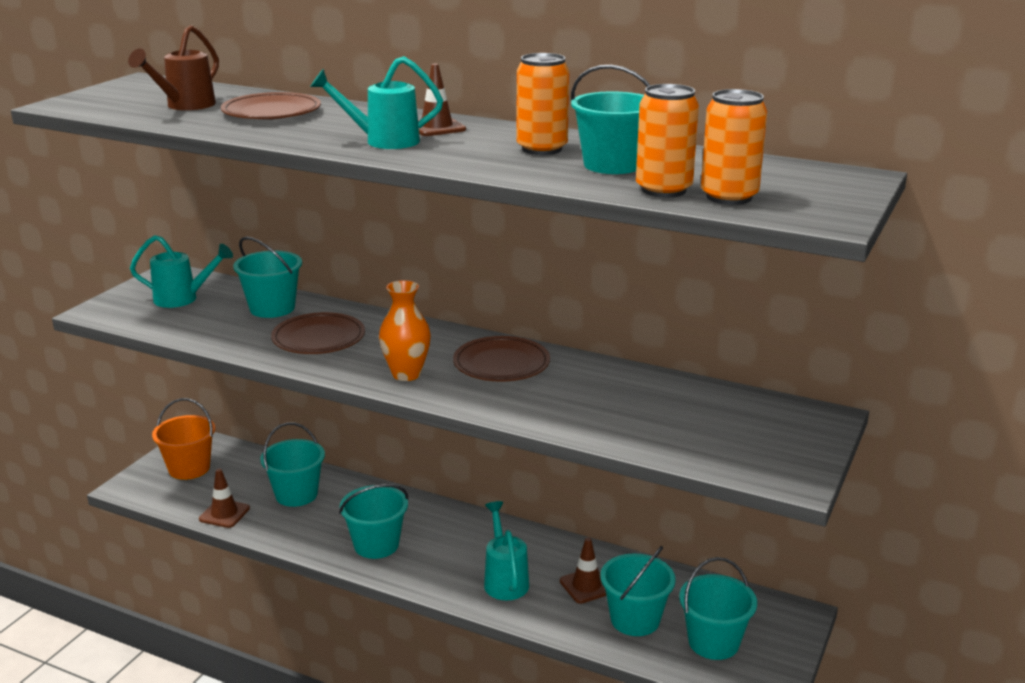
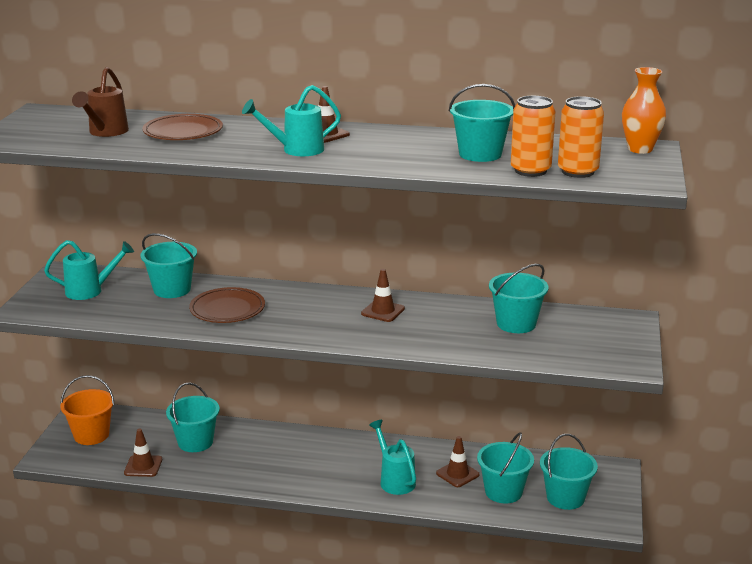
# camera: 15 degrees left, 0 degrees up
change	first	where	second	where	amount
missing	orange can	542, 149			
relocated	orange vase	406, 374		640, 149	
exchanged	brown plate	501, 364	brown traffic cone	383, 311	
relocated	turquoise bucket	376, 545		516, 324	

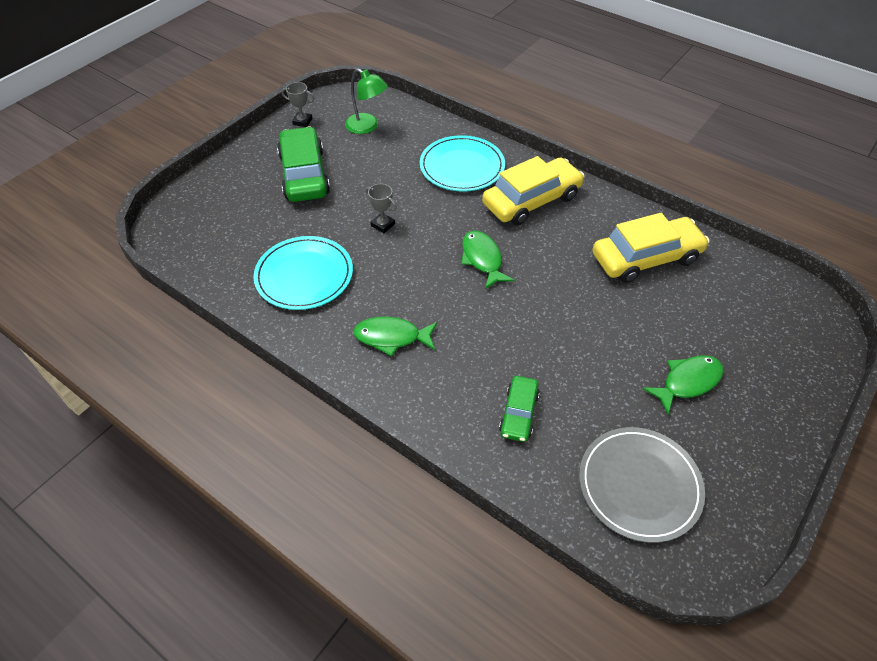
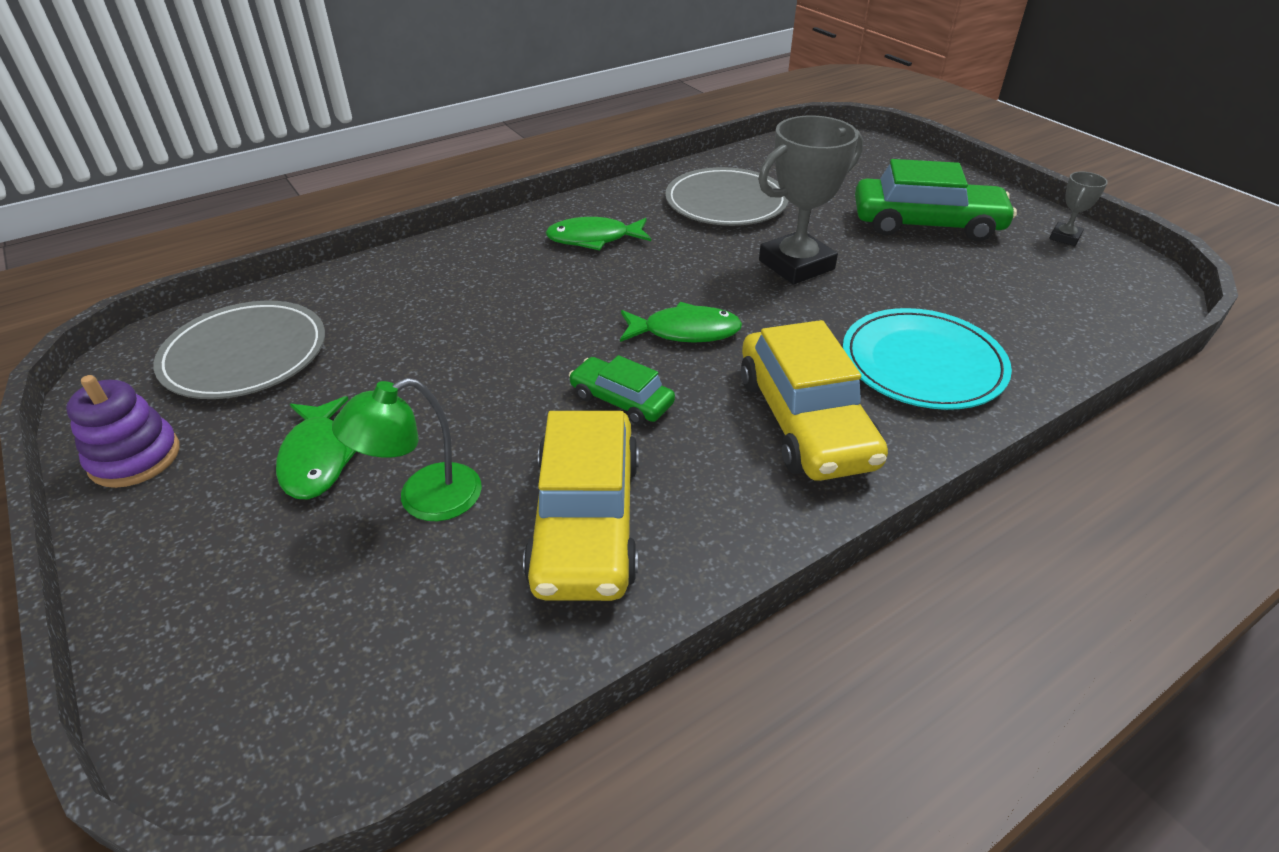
# camera: 110 degrees right, 10 degrees down
change	first	where	second	where	amount
relocated	green lamp	367, 127		424, 499	
size	grey trophy	383, 225		796, 265	x2.08
colour	turquoise plate	304, 275	grey plate	726, 202	
spun	green fish	391, 337		593, 239	120 degrees counterclockwise
relocated	green car	518, 413		621, 400	
appeared			purple stacking toy	135, 457	

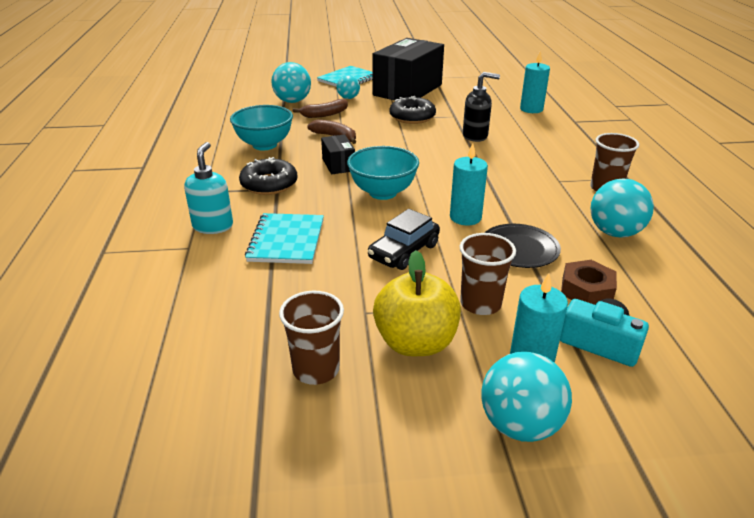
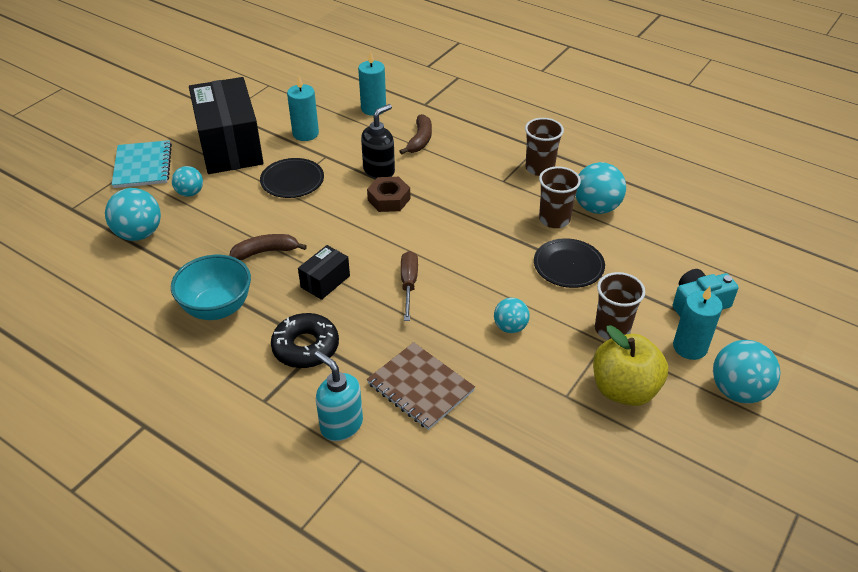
# camera: 50 degrees left, 10 degrees up
change	first	where	second	where	amount
exchanged	black donut	412, 117	black plate	292, 180	
relocated	brown banana	324, 114		420, 140	
spun	black box	338, 165		325, 281	75 degrees counterclockwise
relocated	turquoise candle	465, 217		305, 134	
exchanged	turquoise bowl	383, 193	brown screwdriver	408, 284	
exchanged	black car	404, 251	turquoise ball	510, 327	
colour	turquoise notebook	286, 240	brown notebook	420, 387	
relocated	brown nut	586, 290		389, 199	
relocated	brown cup	316, 369		554, 219	

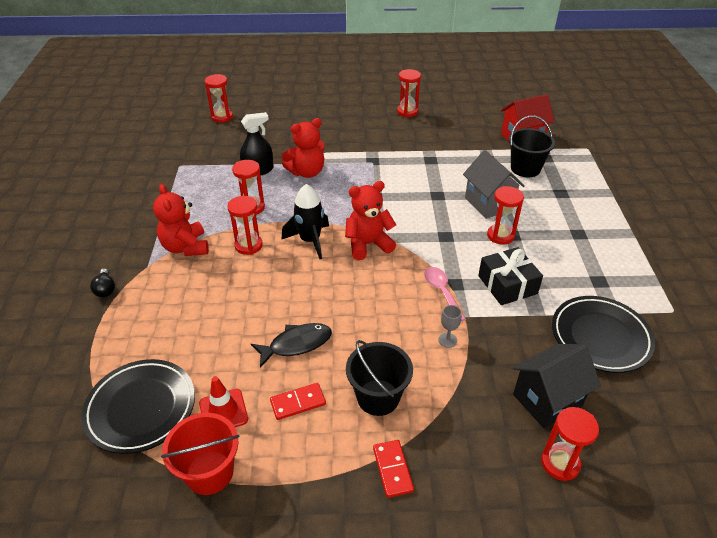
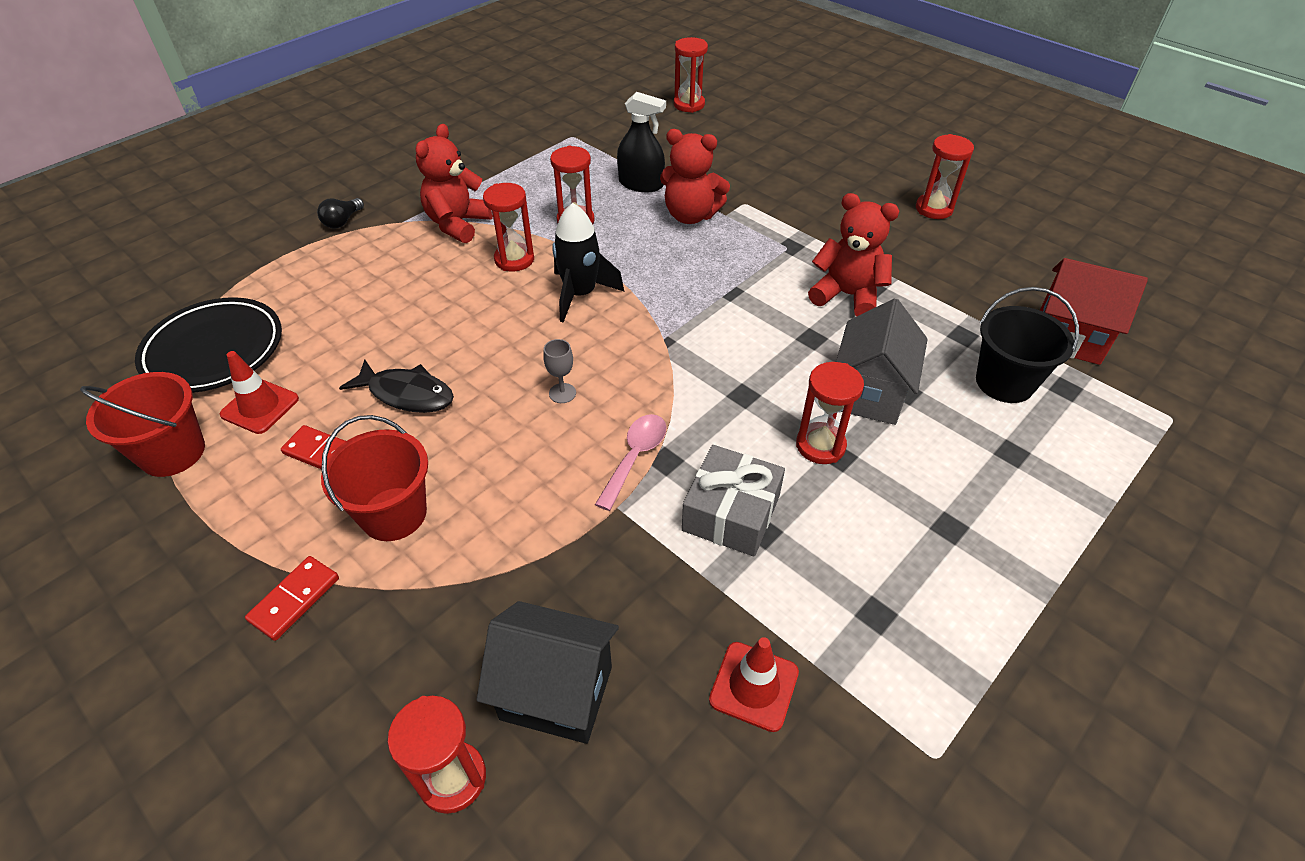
# camera: 45 degrees right, 5 degrees up
change	first	where	second	where	amount
relocated	red teddy bear	368, 244		847, 295	
colour	black gift	507, 284	grey gift	731, 513	
exchanged	black plate	600, 337	red traffic cone	754, 686	
relocated	grey goblet	447, 340		562, 393	
colour	black bucket	378, 397	red bucket	394, 514	

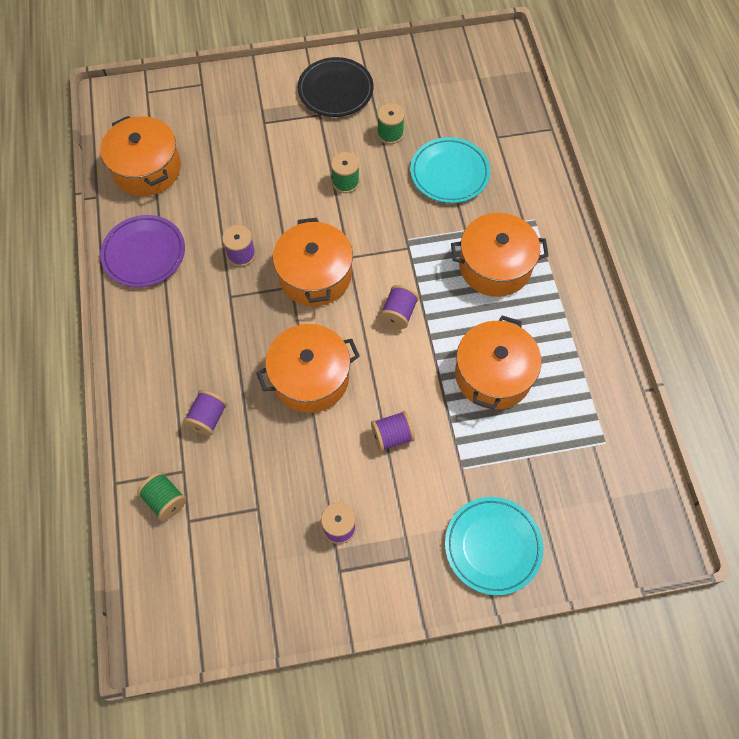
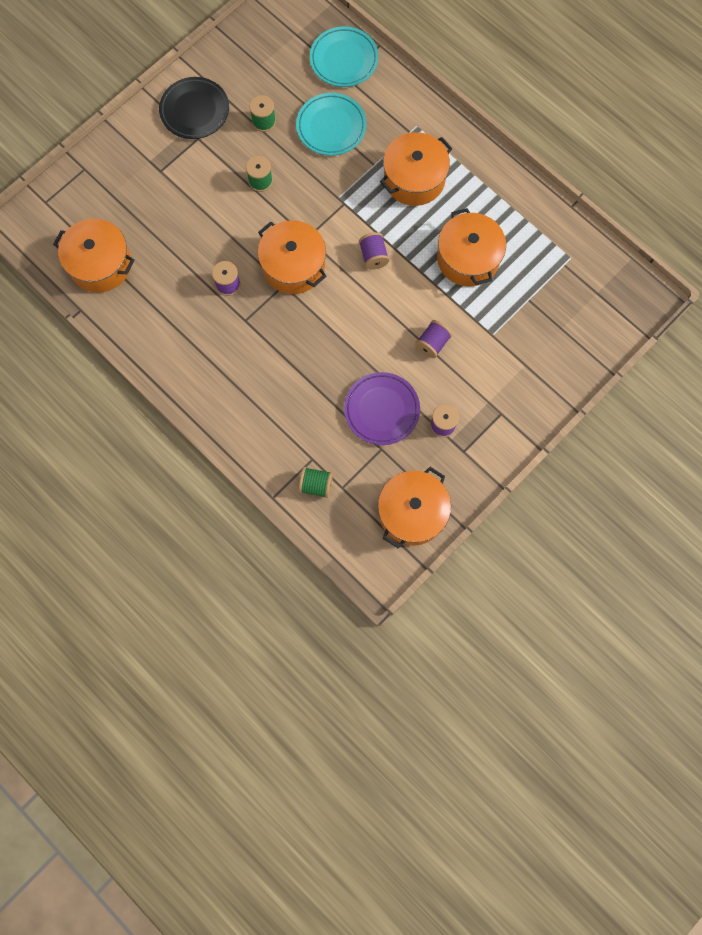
# camera: 35 degrees left, 10 degrees up
change	first	where	second	where	amount
relocated	purple plate	144, 254		381, 410	
relocated	orange pot	310, 377		412, 512	
missing	purple spool	208, 418			
relocated	turquoise plate	492, 546		344, 60	

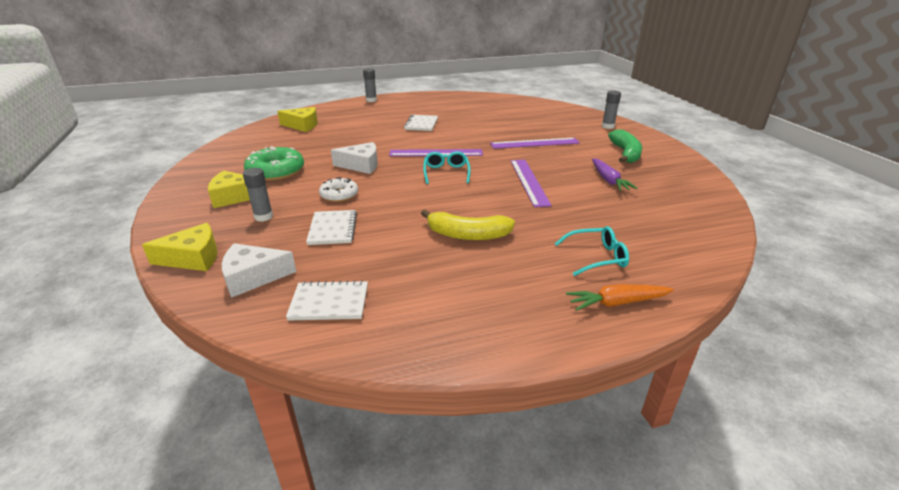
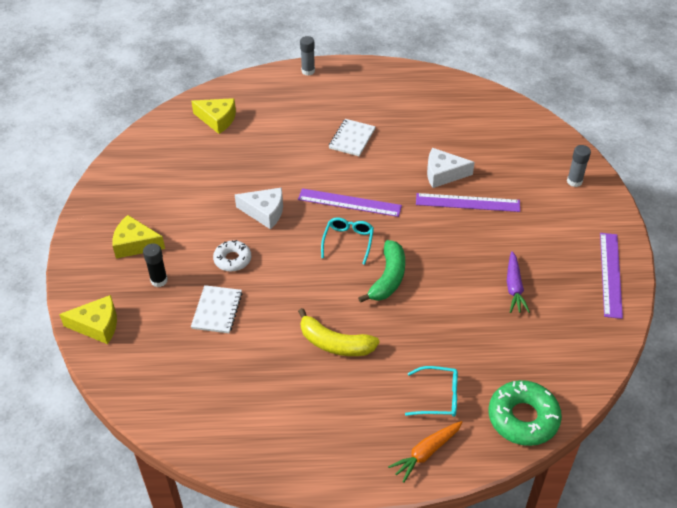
# camera: 15 degrees right, 15 degrees up
change	first	where	second	where	amount
relocated	green banana	625, 153		388, 278	
relocated	green donut	276, 171		523, 418	
relocated	purple ruler	529, 181		610, 274	
colour	grey glue stick	263, 217	black glue stick	159, 280	
relocated	white cheese	253, 277		443, 174	
missing	white notebook	329, 302			
spun	orange carrot	617, 303		426, 453	45 degrees counterclockwise

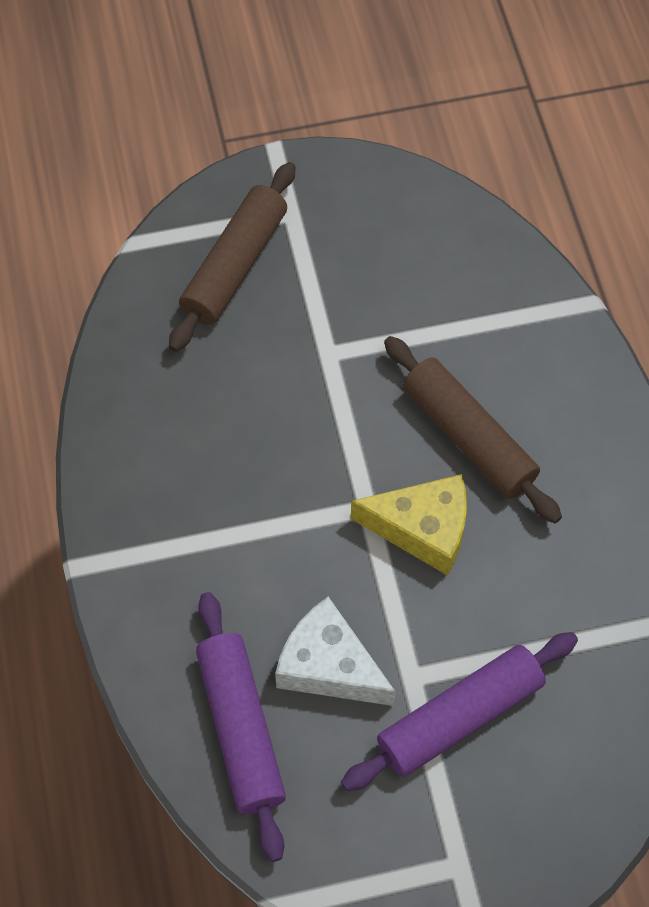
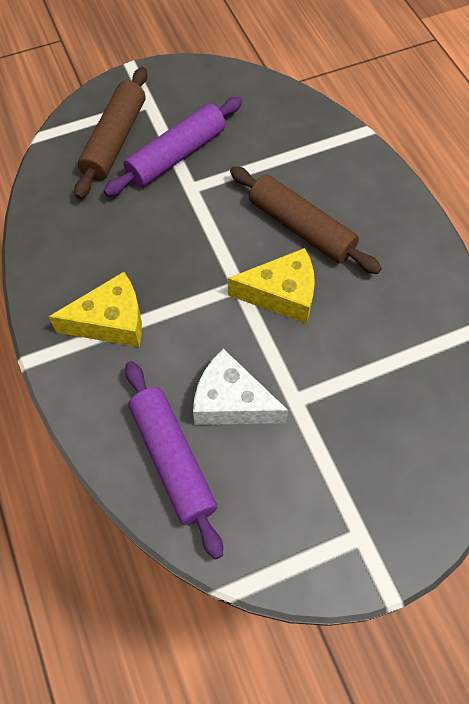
# camera: 10 degrees left, 0 degrees up
change	first	where	second	where	amount
relocated	purple rolling pin	460, 717		176, 155	
appeared			yellow cheese	111, 321	

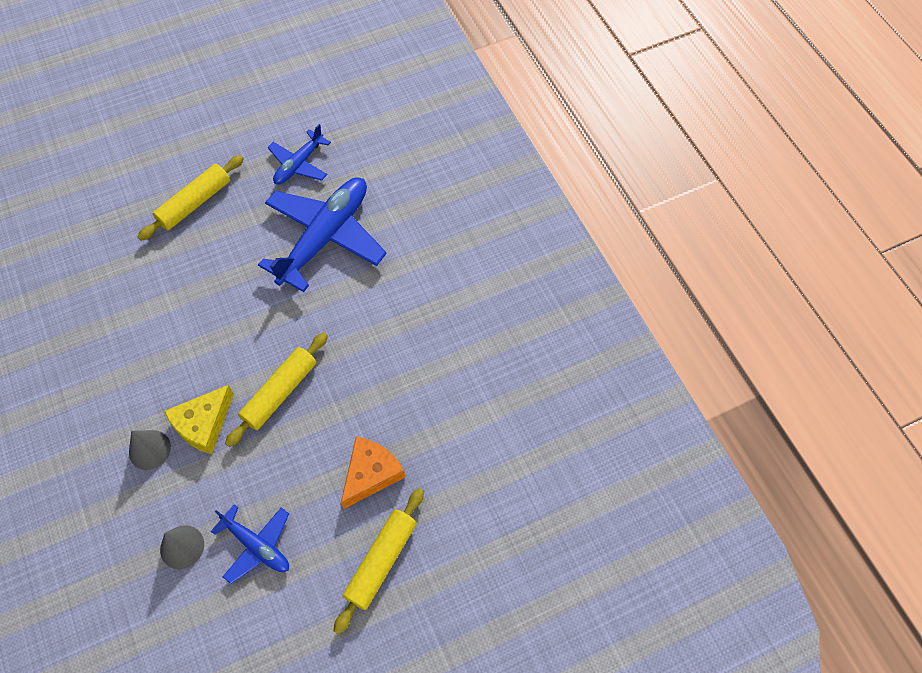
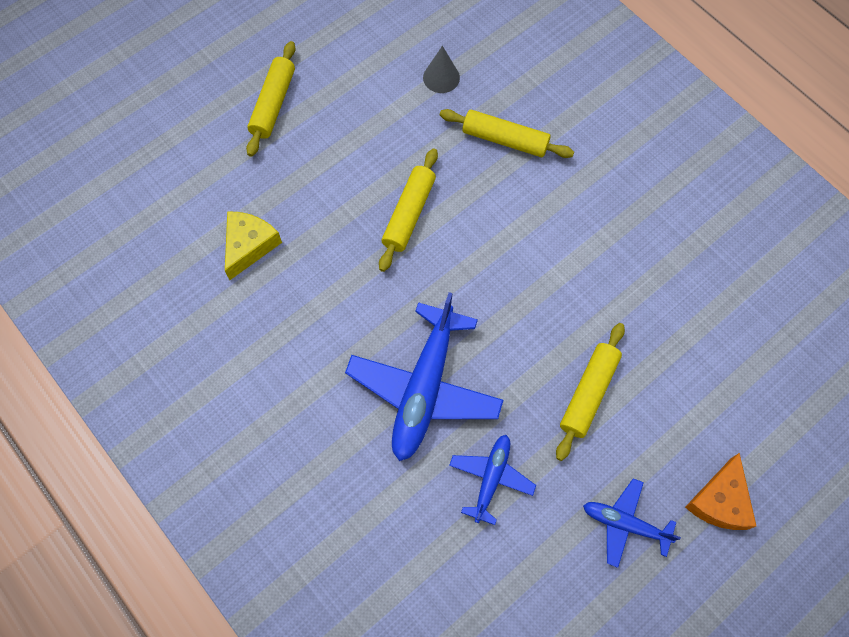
# camera: 165 degrees right, 5 degrees up
change	first	where	second	where	amount
relocated	yellow cheese	203, 424		249, 245	
exchanged	grey cone	149, 449	yellow rolling pin	505, 139	
relocated	orange cheese	371, 474		720, 501	
relocated	blue plane	257, 546		624, 524	

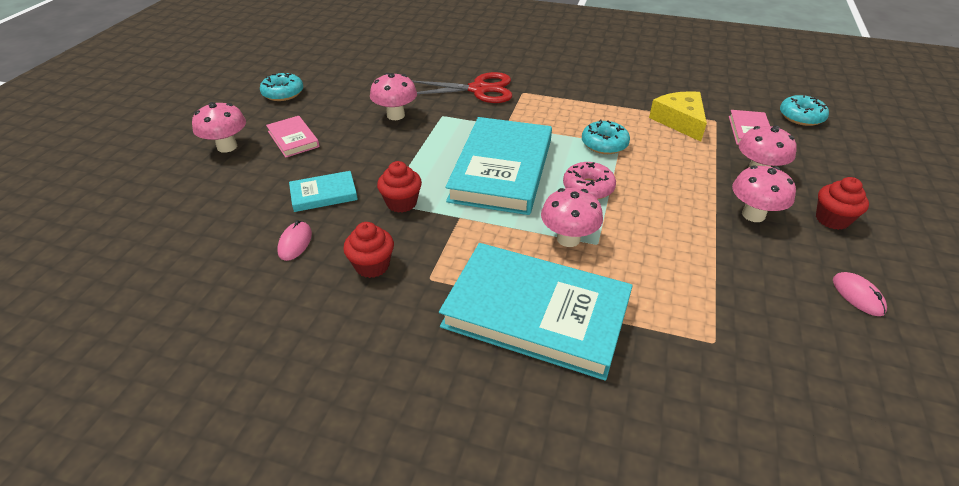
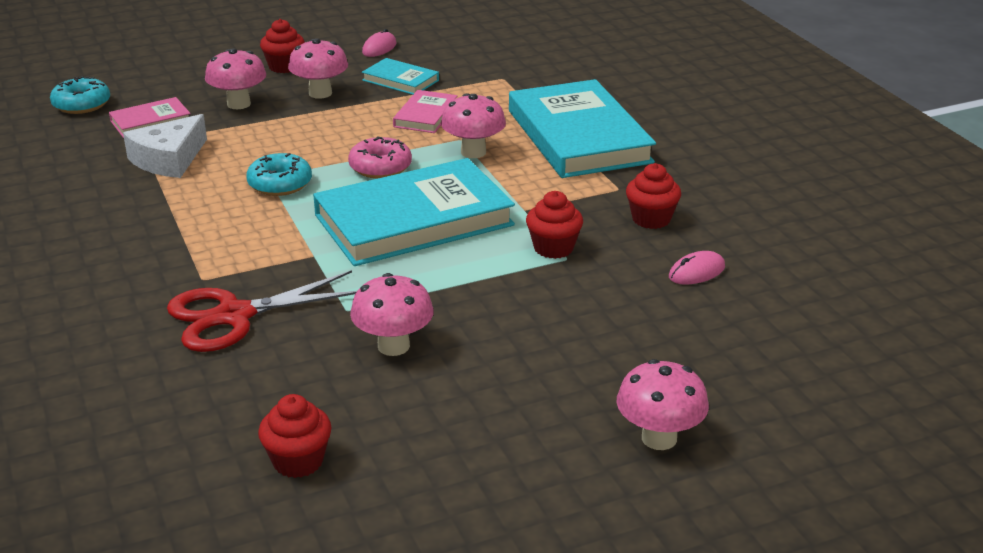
# camera: 130 degrees left, 10 degrees down
change	first	where	second	where	amount
spun	red scissors	479, 89		234, 316	75 degrees counterclockwise
missing	turquoise donut	283, 93			
colour	yellow cheese	680, 121	white cheese	169, 159	
relocated	pink book	293, 139		425, 115	
relocated	turquoise book	324, 194		400, 80	
appeared			red cupcake	298, 461	

